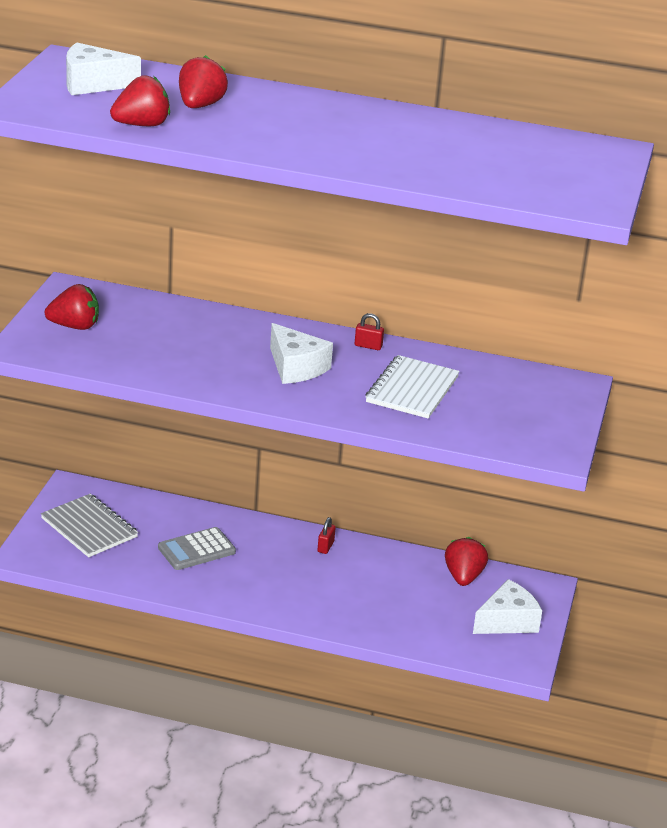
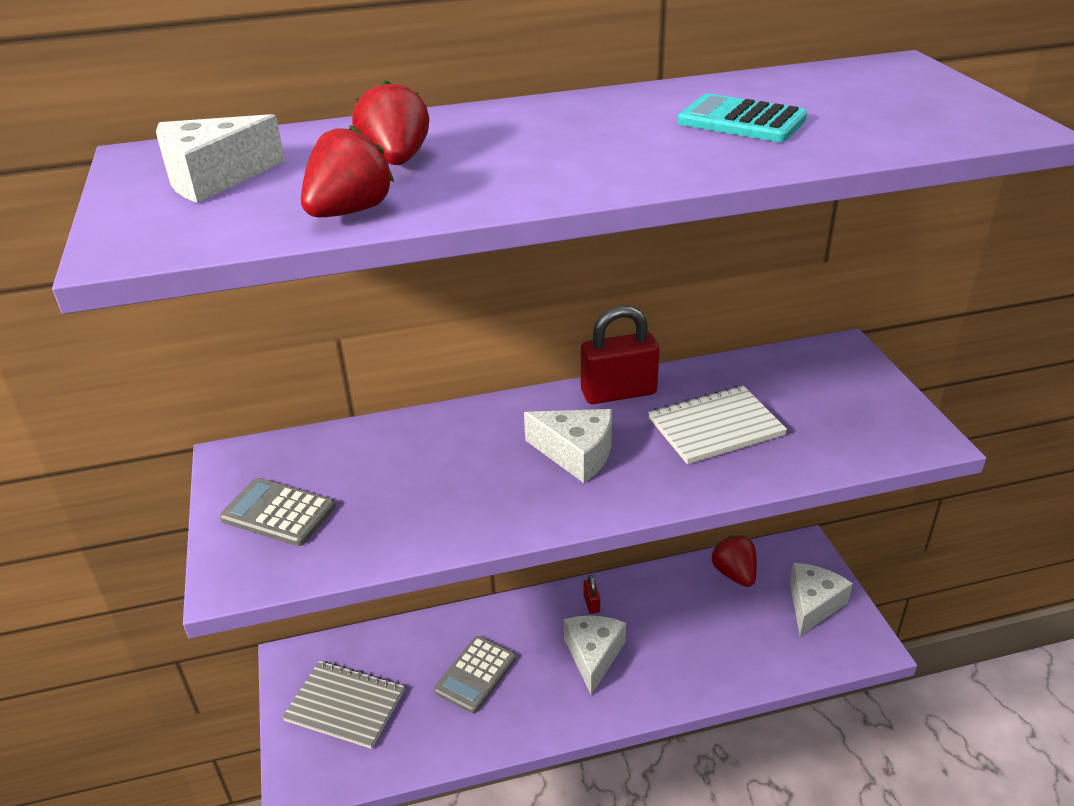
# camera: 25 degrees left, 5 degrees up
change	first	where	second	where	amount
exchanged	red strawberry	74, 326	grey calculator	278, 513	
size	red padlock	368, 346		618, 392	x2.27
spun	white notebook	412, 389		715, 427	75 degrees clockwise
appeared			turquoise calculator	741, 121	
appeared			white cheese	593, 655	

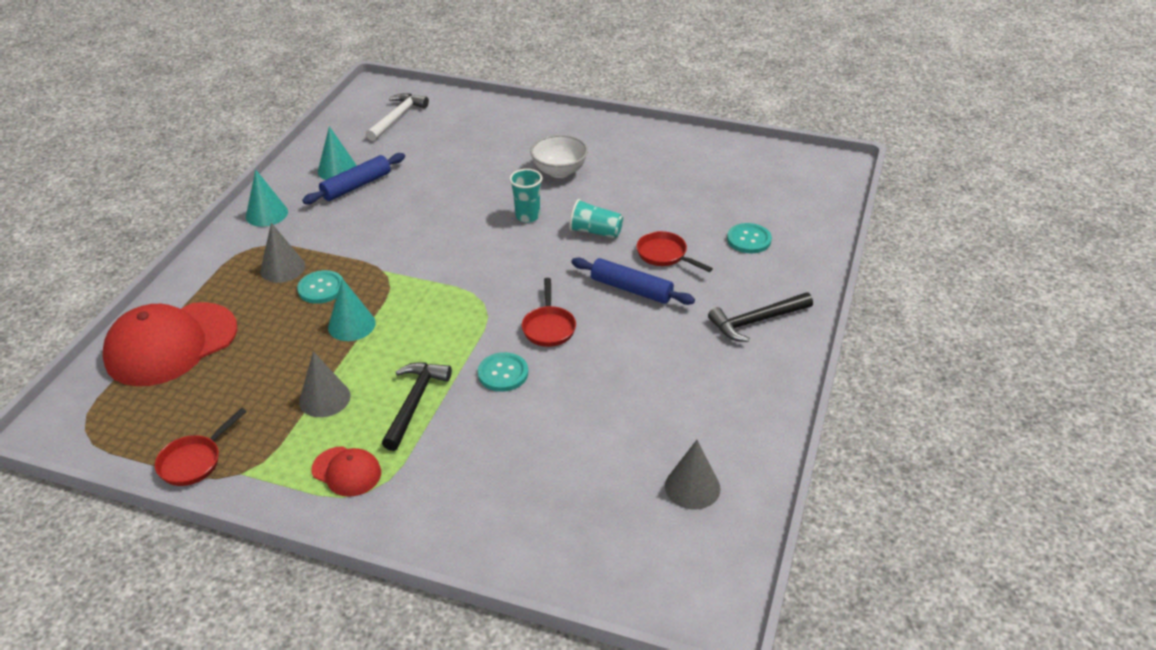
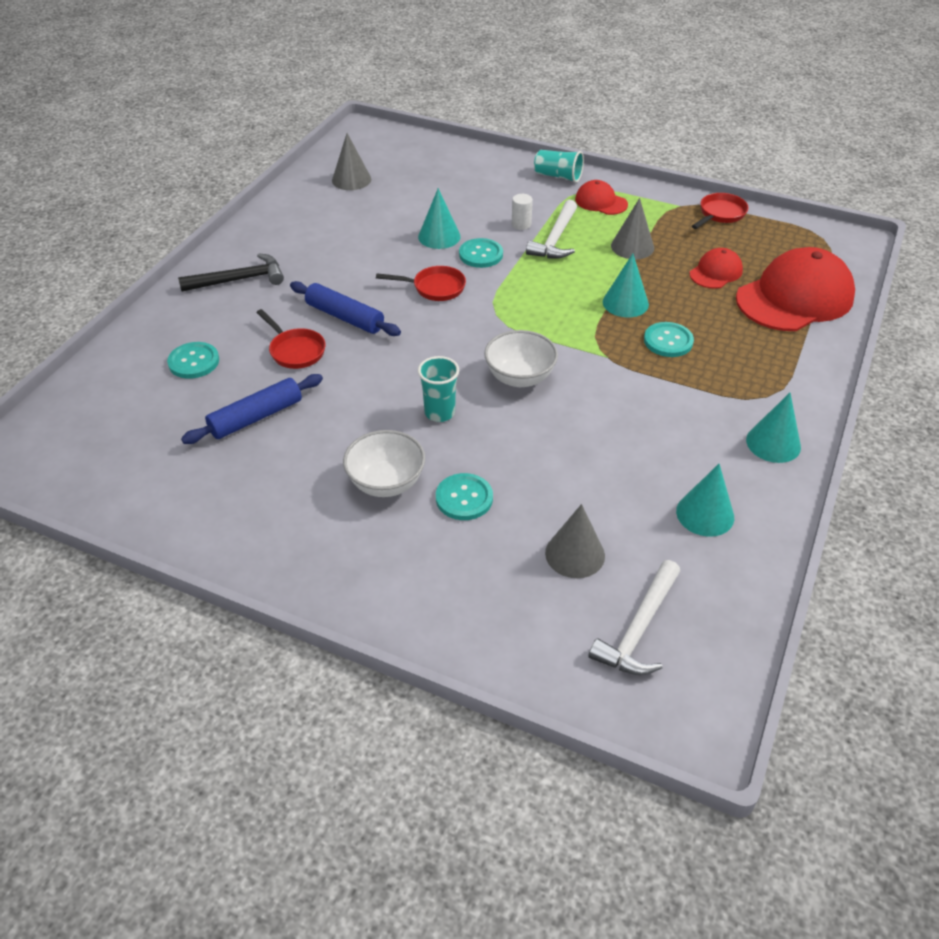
# camera: 175 degrees left, 5 degrees up
change	first	where	second	where	amount
relocated	blue rolling pin	356, 186		256, 417	
relocated	turquoise cup	595, 232		558, 176	
relocated	grey cone	282, 268		575, 554	
spun	red pan	549, 327		435, 288	90 degrees clockwise
colour	black hammer	414, 403	white hammer	555, 239	
appeared			turquoise cone	439, 236	
appeared			white cylinder	521, 224	
appeared			red cap	716, 272	
appeared			white bowl	519, 377	
appeared			turquoise button	464, 498	

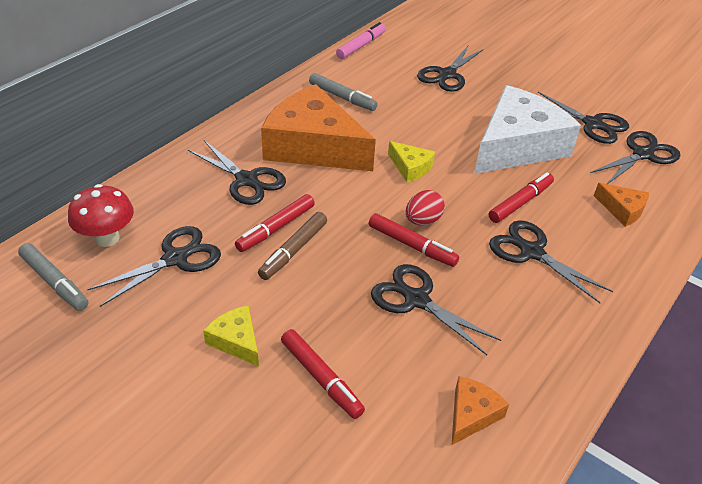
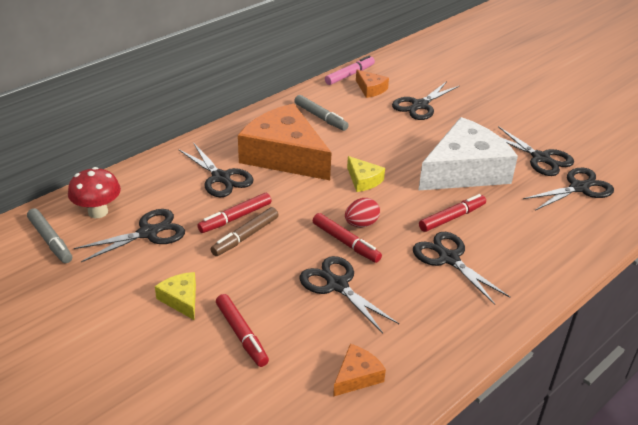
# camera: 10 degrees right, 5 degrees down
change	first	where	second	where	amount
relocated	orange cheese	622, 210		370, 89	

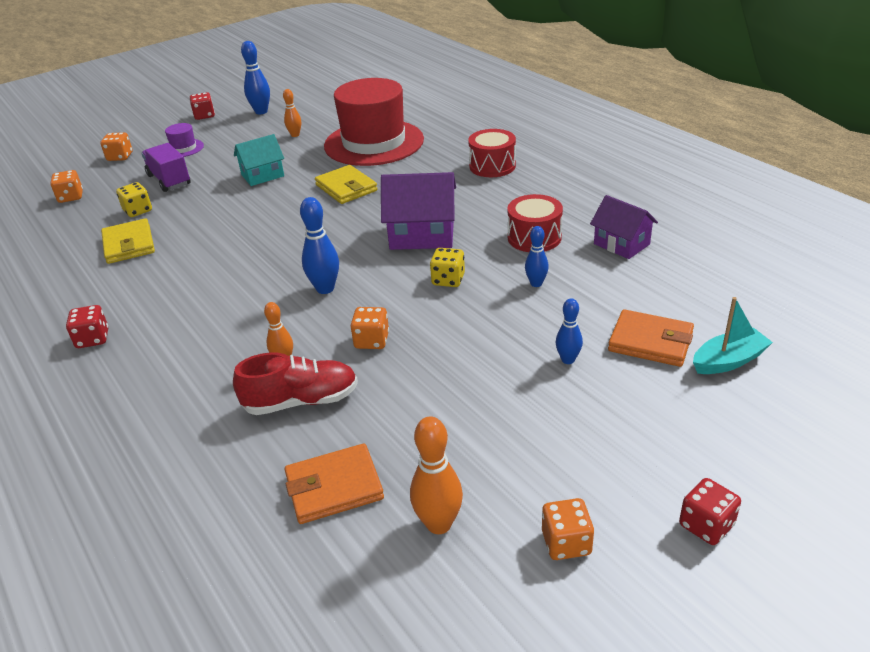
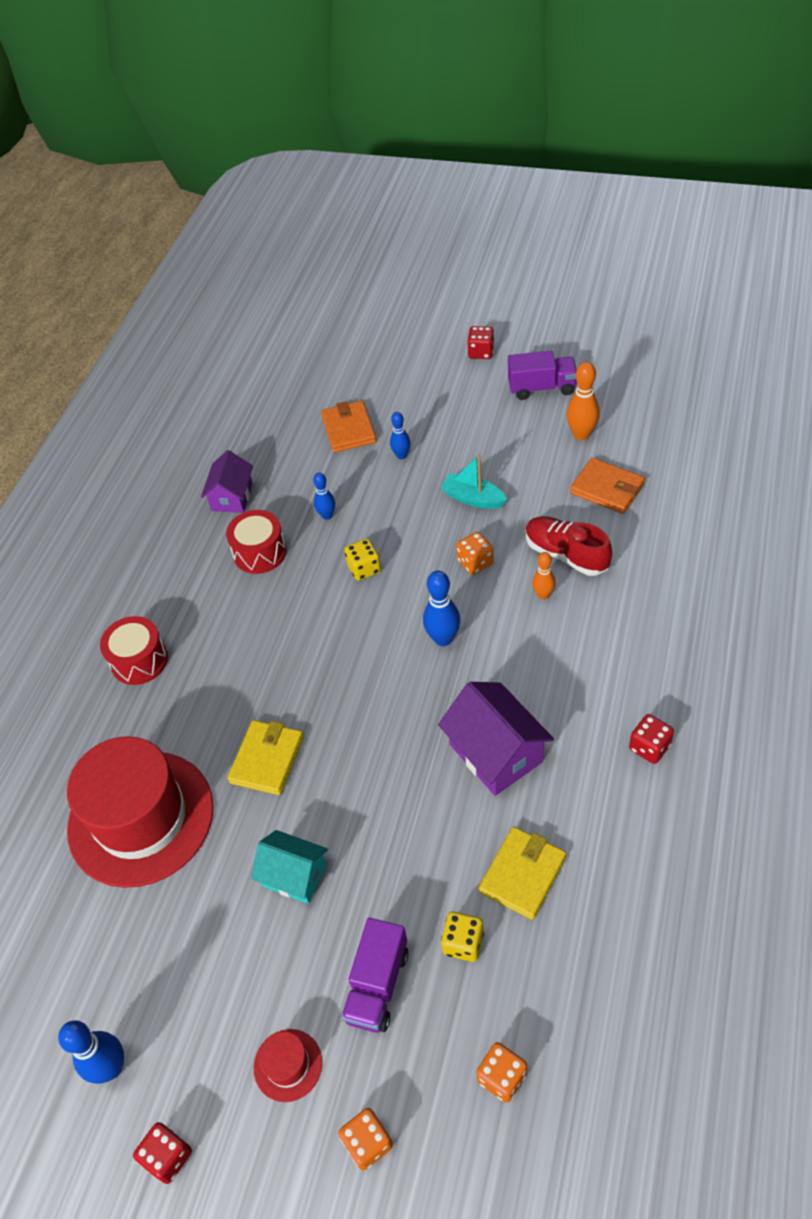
# camera: 125 degrees left, 15 degrees up
change	first	where	second	where	amount
missing	orange bowling pin	295, 135			
colour	purple hat	184, 148	red hat	288, 1065	
relocated	purple house	422, 235		495, 753	
relocated	turquoise boat	728, 361		473, 498	
exchanged	orange dice	566, 543	purple truck	541, 388	

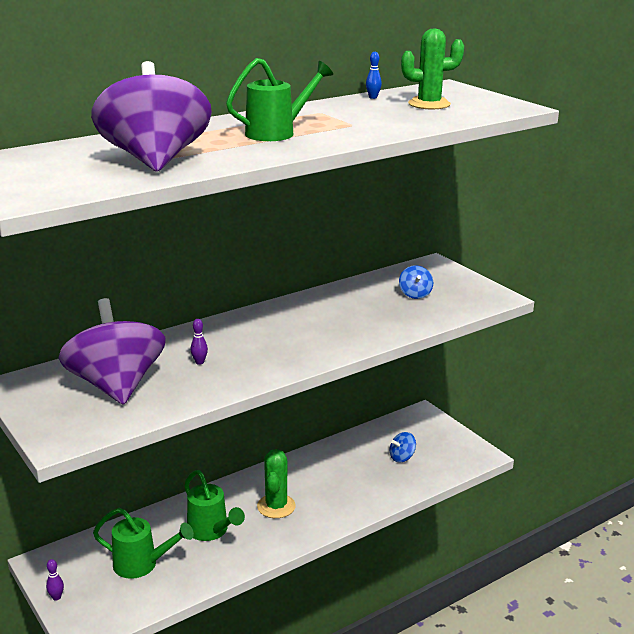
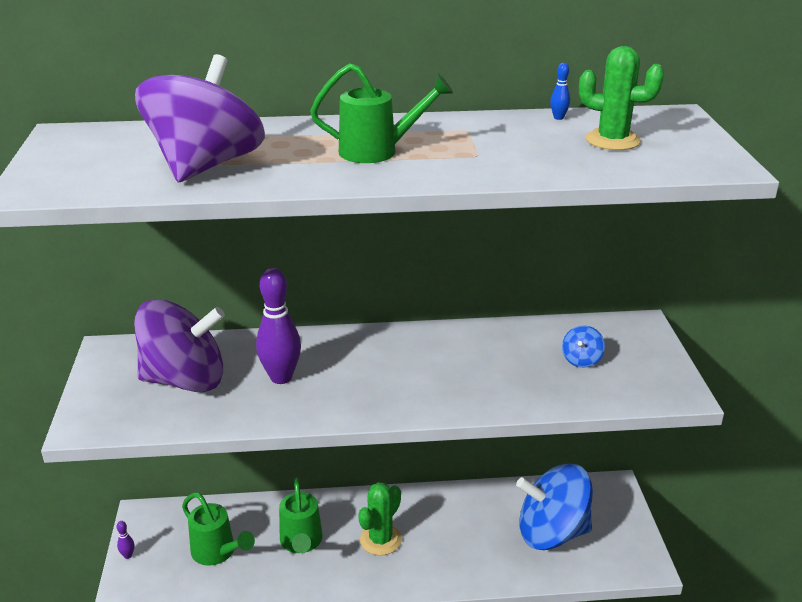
# camera: 30 degrees right, 5 degrees up
change	first	where	second	where	amount
spun	purple spinning top	116, 386		185, 380	75 degrees clockwise
size	purple bowling pin	199, 362		281, 377	x2.37
size	blue spinning top	402, 457		551, 532	x2.48

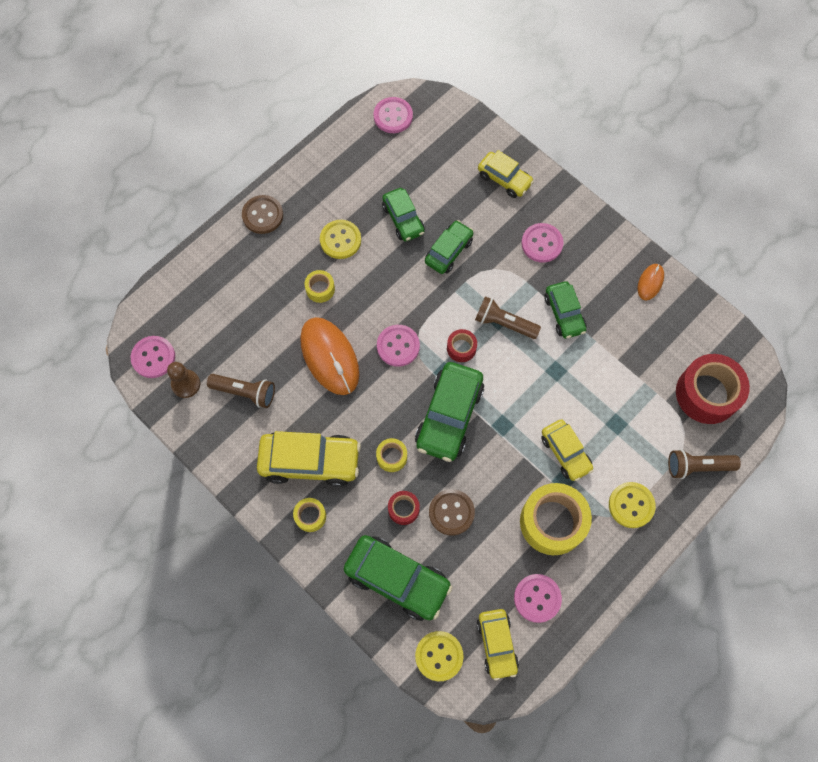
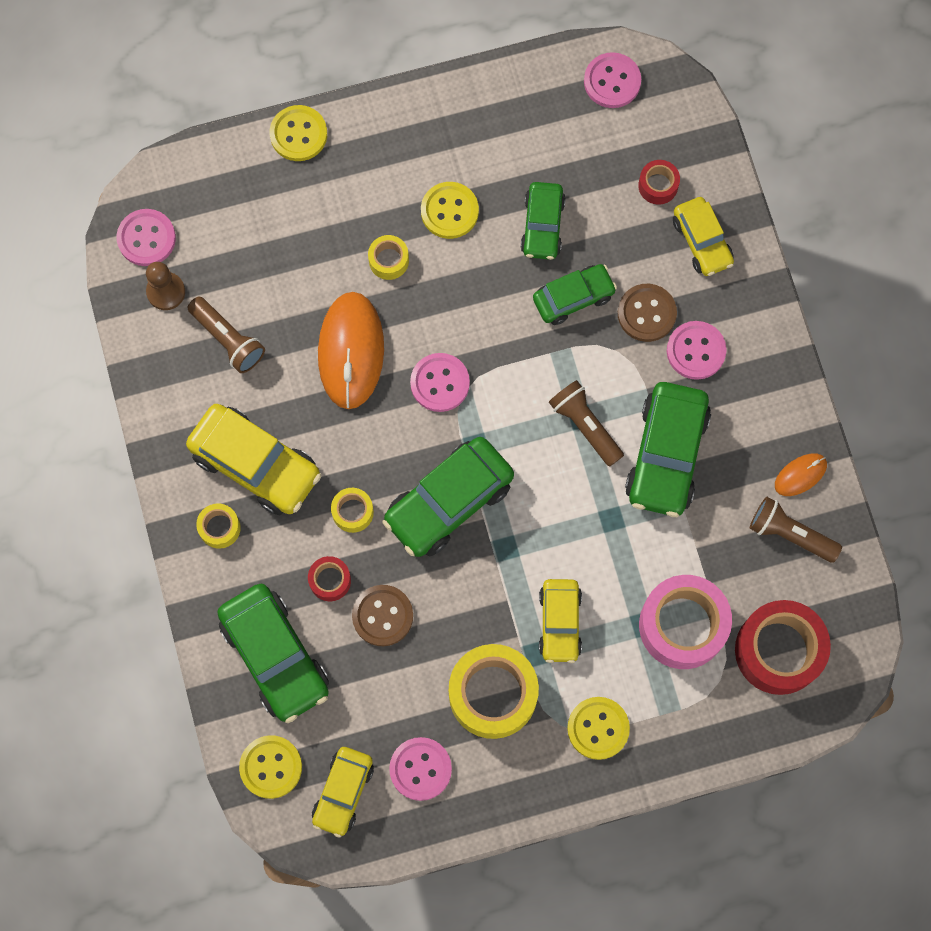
# camera: 30 degrees right, 5 degrees up
change	first	where	second	where	amount
relocated	brown button	262, 215		646, 313	
size	green car	564, 314		666, 455	x1.62
relocated	red tape	461, 348		658, 185	
relocated	brown flashlight	697, 466		790, 534	
appeared			yellow button	298, 134	
appeared			pink tape	682, 625	

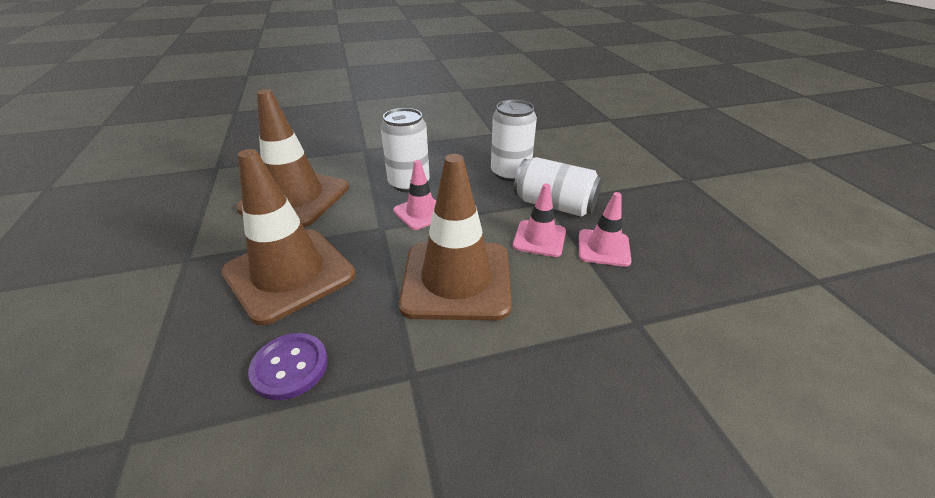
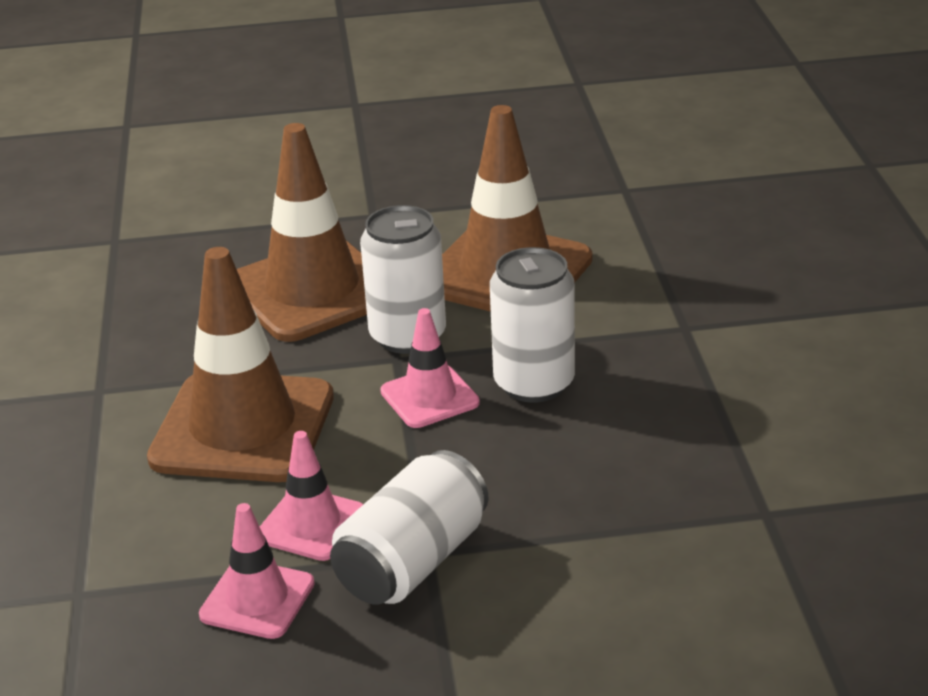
# camera: 100 degrees right, 5 degrees down
change	first	where	second	where	amount
relocated	white can	510, 173		408, 336	
missing	purple button	290, 367			

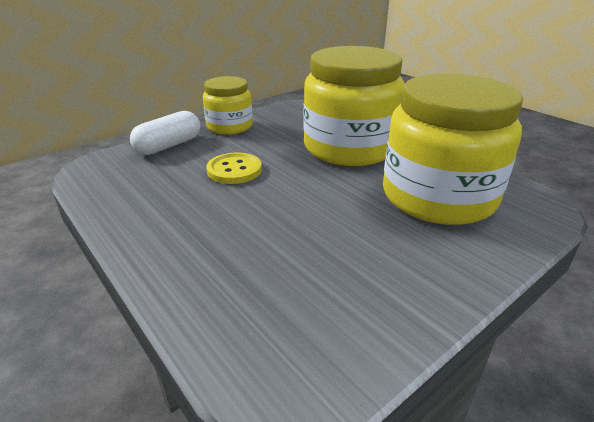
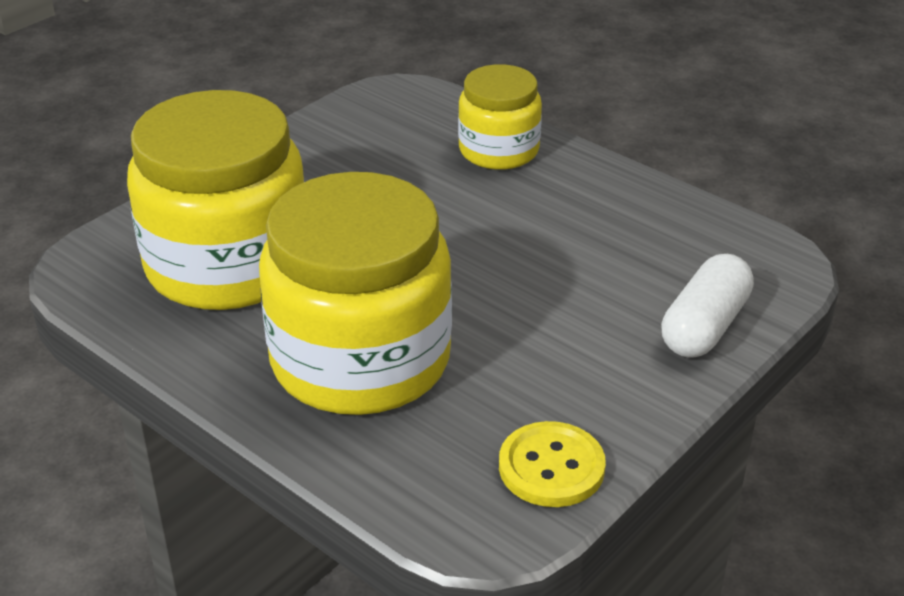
# camera: 170 degrees right, 5 degrees up
change	first	where	second	where	amount
relocated	yellow jar	229, 126		498, 150	
relocated	yellow button	234, 170		551, 467	

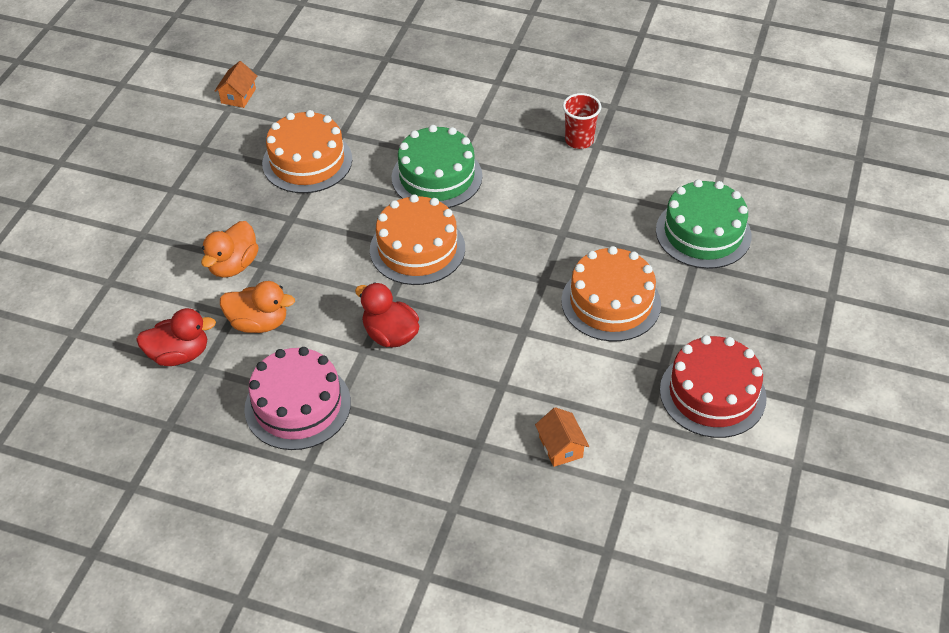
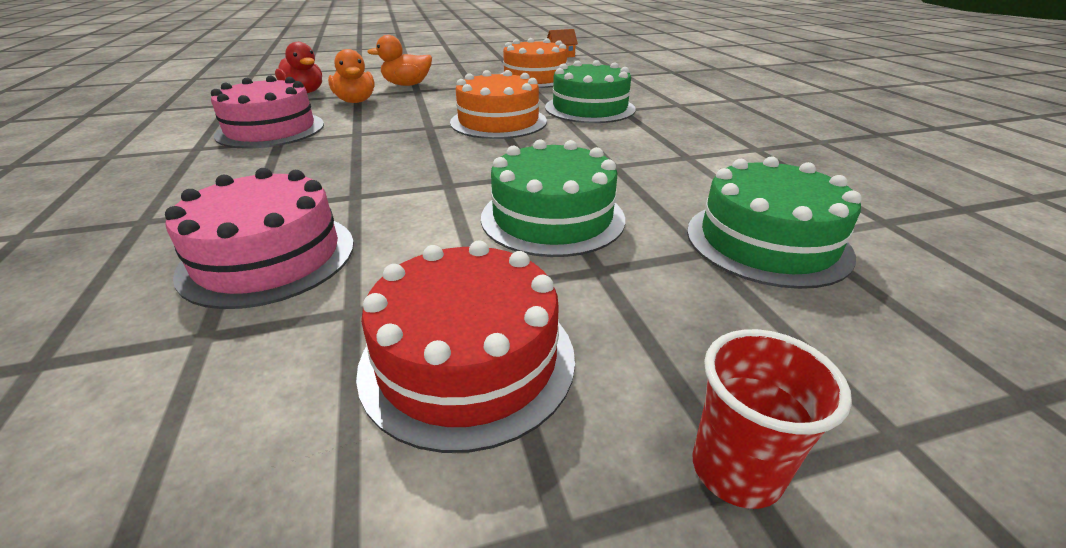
# camera: 55 degrees right, 15 degrees down
change	first	where	second	where	amount
relocated	red cup	579, 140		736, 470	
colour	orange cake	611, 302	green cake	552, 217	
missing	red duck	390, 335			
exchanged	orange house	561, 447	pink cake	269, 257	

